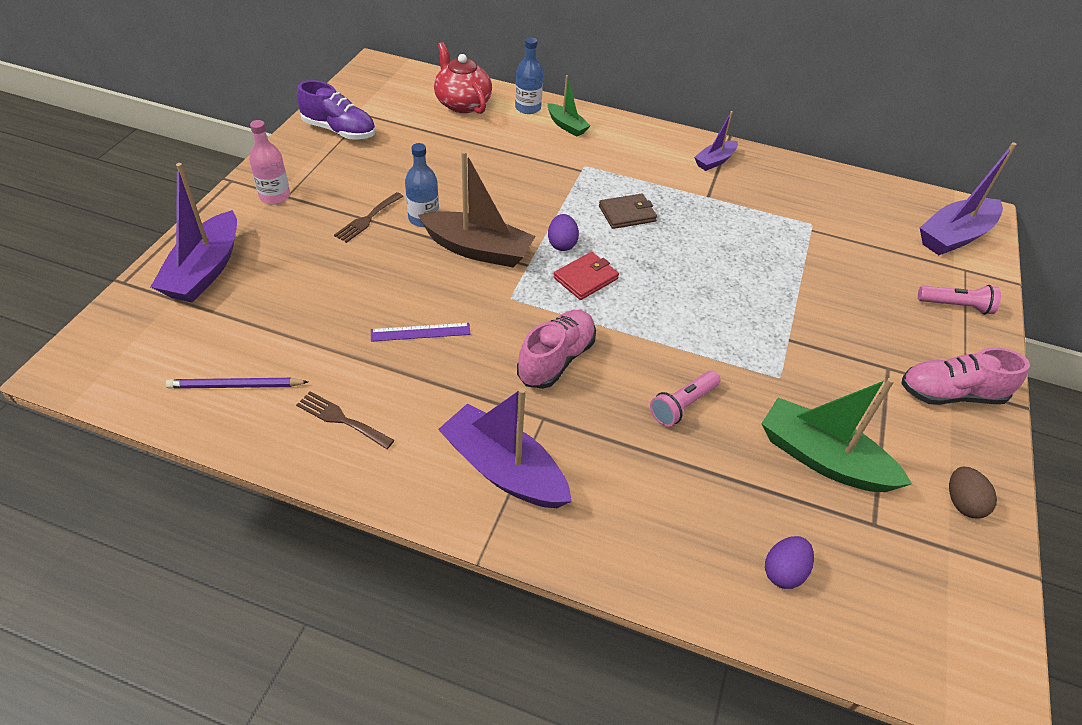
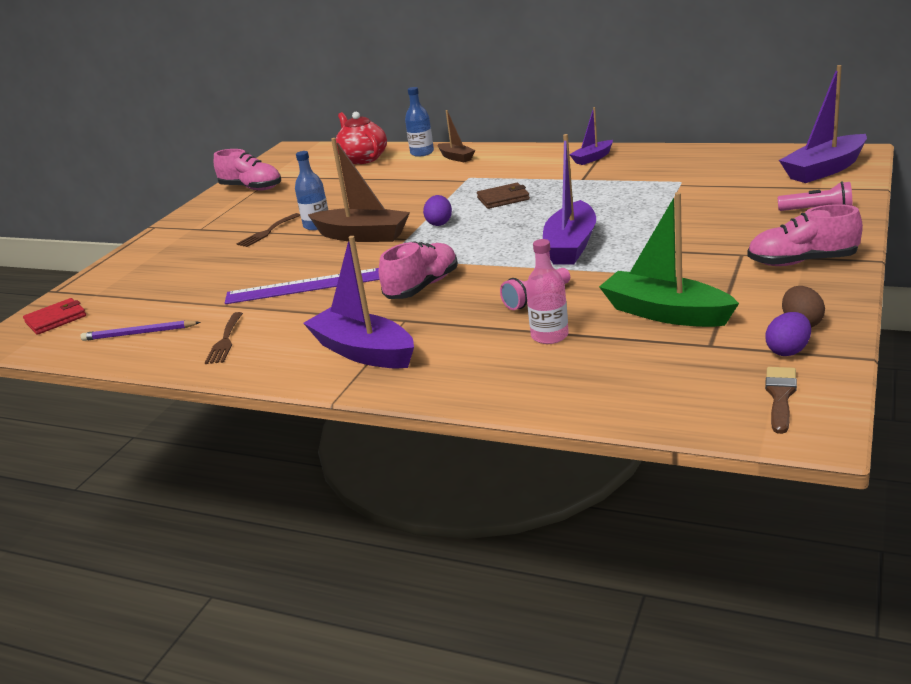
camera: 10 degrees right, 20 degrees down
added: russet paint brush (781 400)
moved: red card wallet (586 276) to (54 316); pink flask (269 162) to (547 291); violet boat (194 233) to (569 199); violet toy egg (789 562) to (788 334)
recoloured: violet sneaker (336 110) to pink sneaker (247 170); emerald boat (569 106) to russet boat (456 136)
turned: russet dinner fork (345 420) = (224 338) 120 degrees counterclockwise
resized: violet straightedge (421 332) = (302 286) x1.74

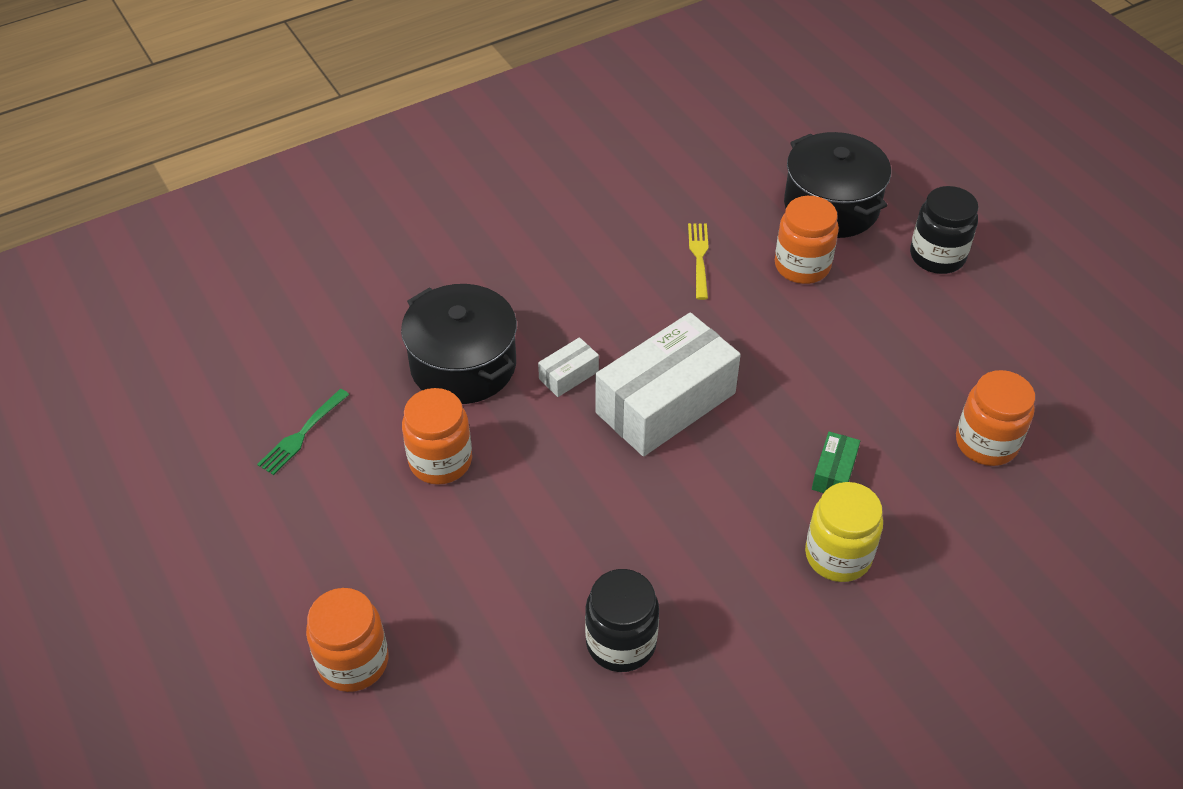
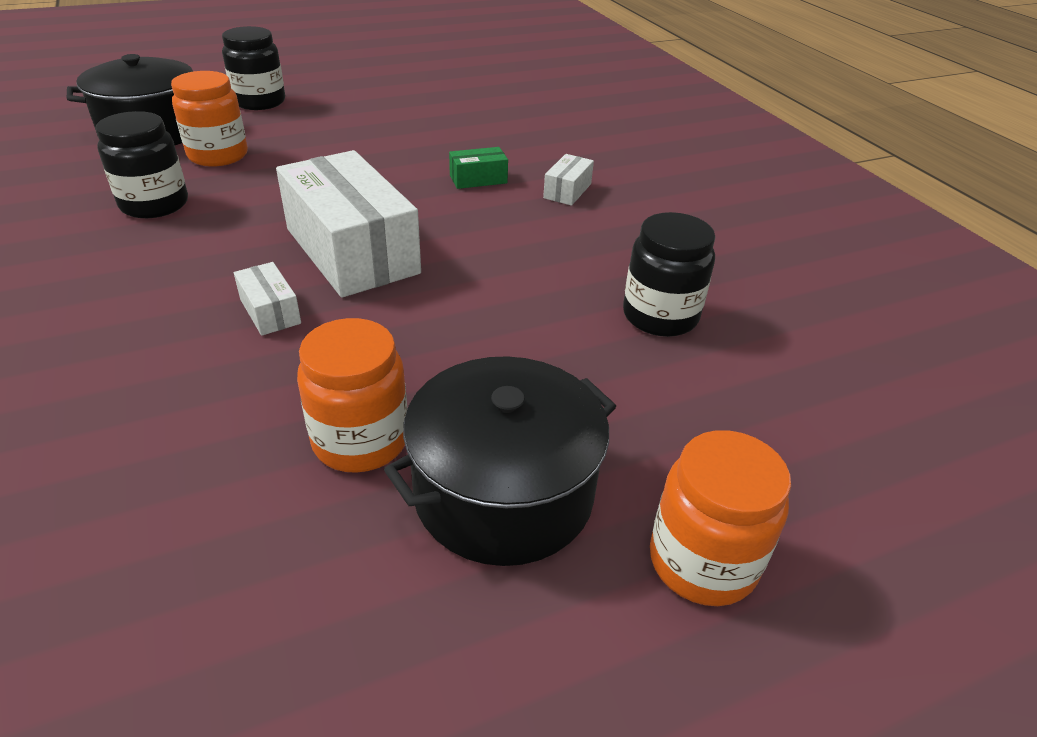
camera: 85 degrees left, 10 degrees down
removed: emerald dinner fork (303 432); bright orange preserve jar (995 418)
moved: ebony cooking pot (459 344) to (500 461)
replaced: golden dinner fork (698 261) to ebony preserve jar (141 164); golden preserve jar (844 532) to pure white parcel (568 180)
turned: emerald parcel (836 462) = (478 168) 45 degrees counterclockwise

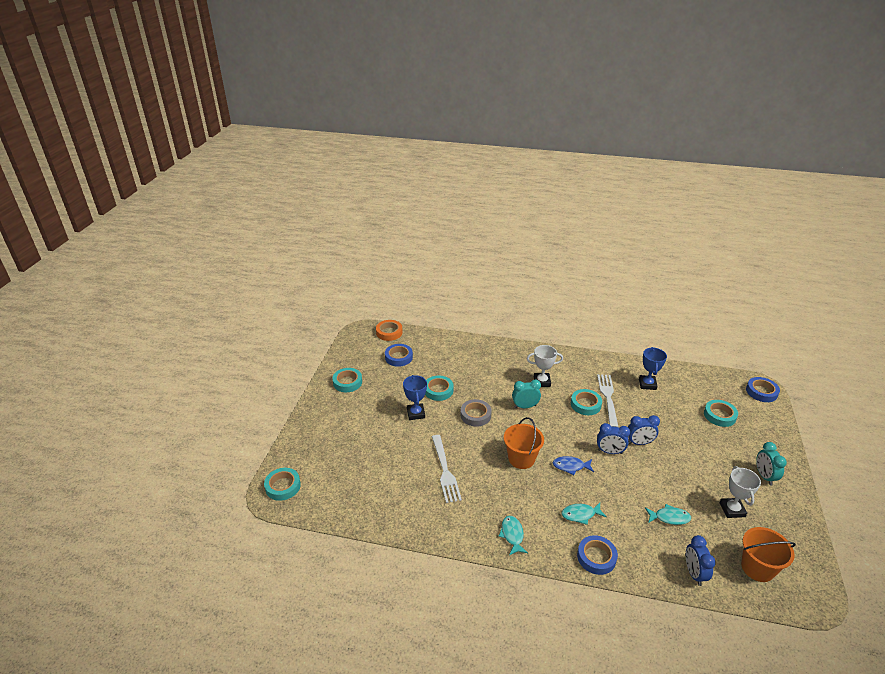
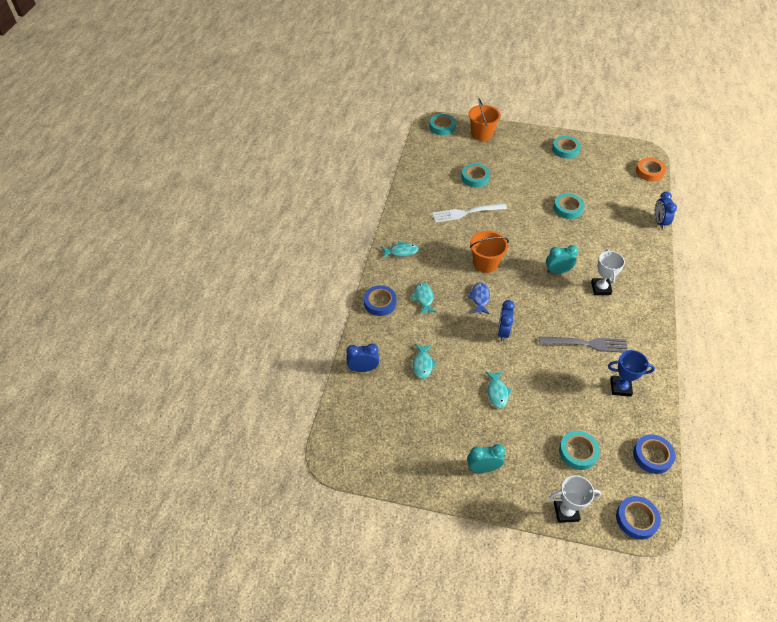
camera: 90 degrees right, 15 degrees up
removed: cobalt prize cup (415 397); grey roll of tape (476 413)
added: turquoise fish figure (499 389)
moved: turquoise roll of tape (586 402) to (475 175); bright orange sand bucket (768 554) to (484 119); pure white prize cup (740 492) to (575 499); cobalt roll of tape (399 355) to (654 454); cobalt bedside clock (644 430) to (665 210)
recoloured: pure white dinner fork (607 400) to grey dinner fork (583 344)
turned: turquoise bedside clock (526 393) = (562 259) 90 degrees counterclockwise

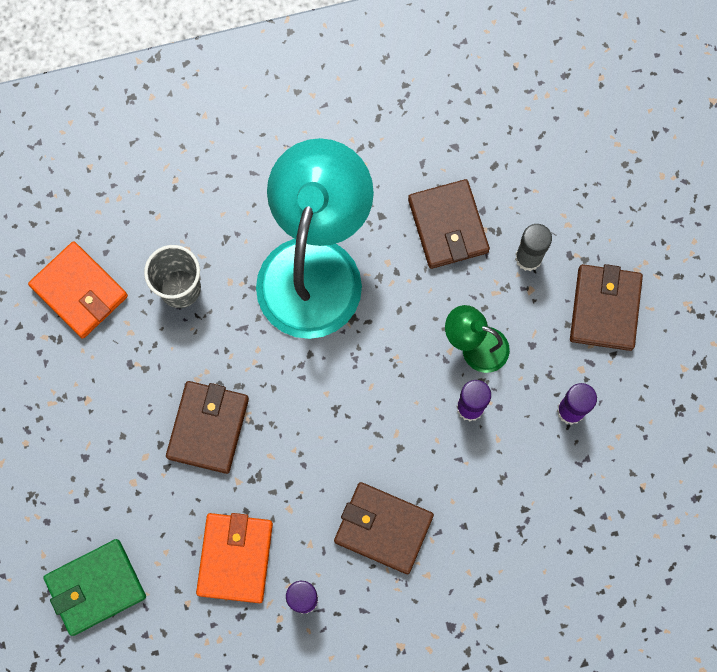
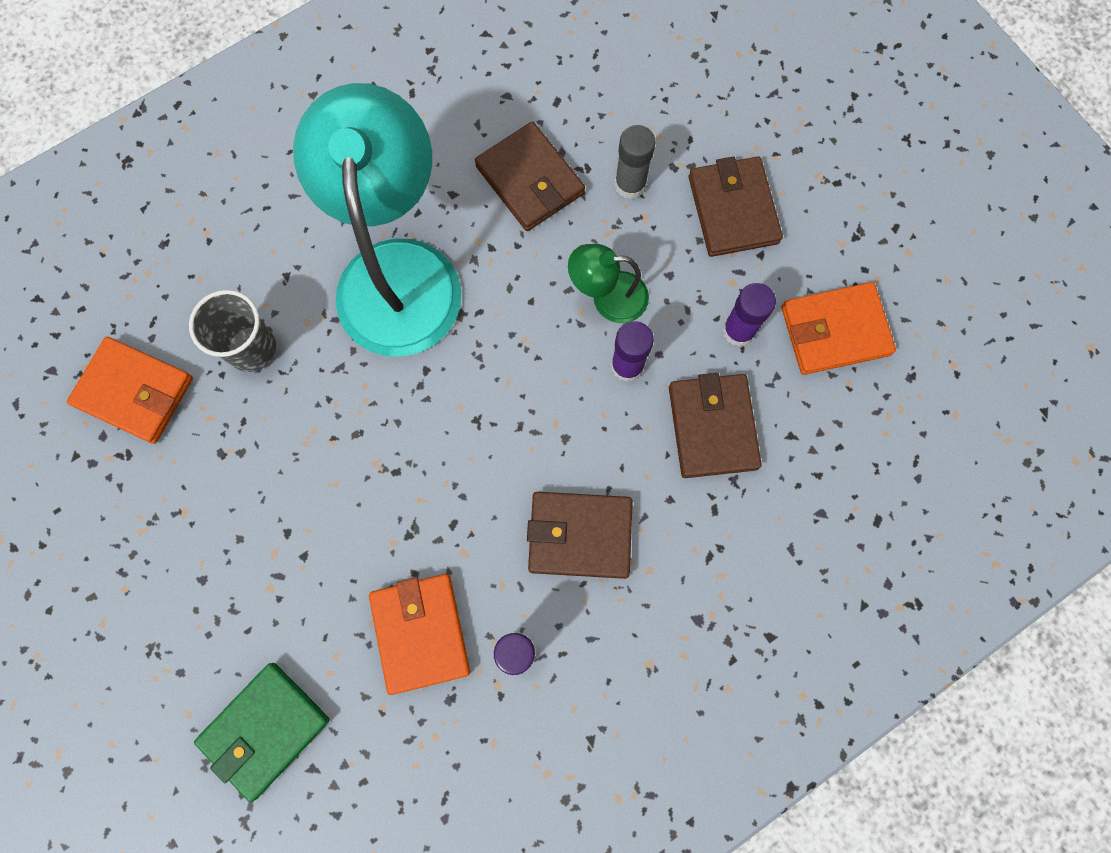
camera: 20 degrees left, 0 degrees up
added: bright orange card wallet (839 328)
moved: russet card wallet (207 427) to (715 425)

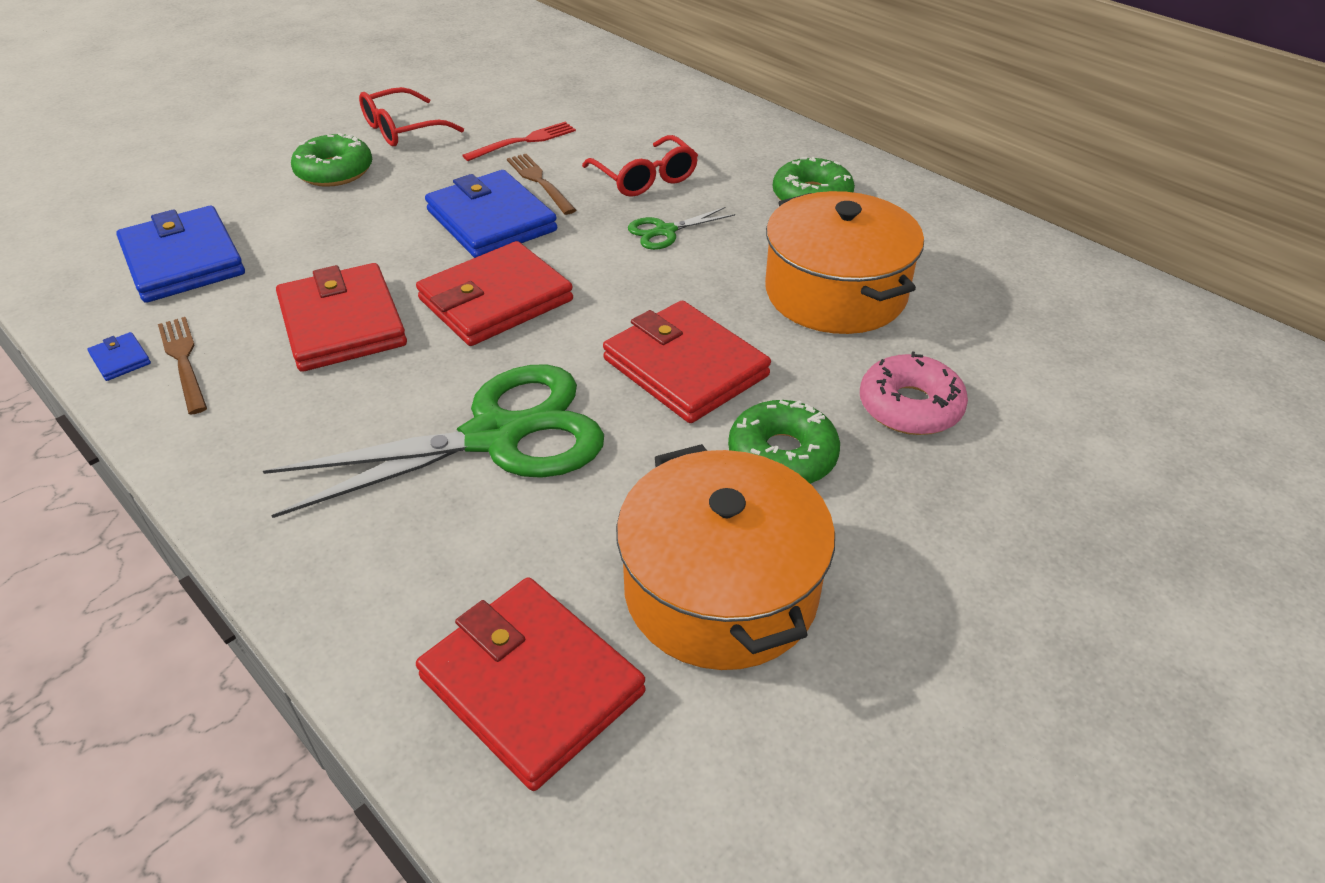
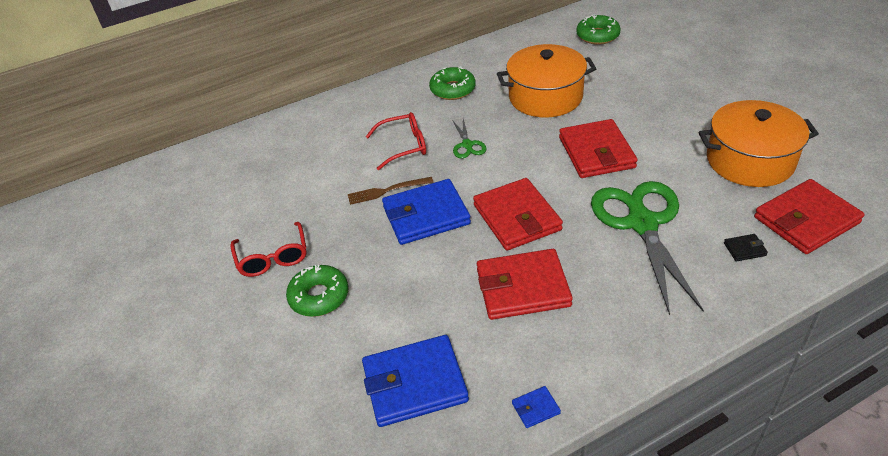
camera: 70 degrees left, 0 degrees up
removed: russet dinner fork (182 366); red dinner fork (519 141); pink glazed donut (914 393)
added: ebony card wallet (746 248)
moved: emerald glazed donut (784 442) to (598 29)
turned: red card wallet (687 361) = (598 148) 75 degrees counterclockwise

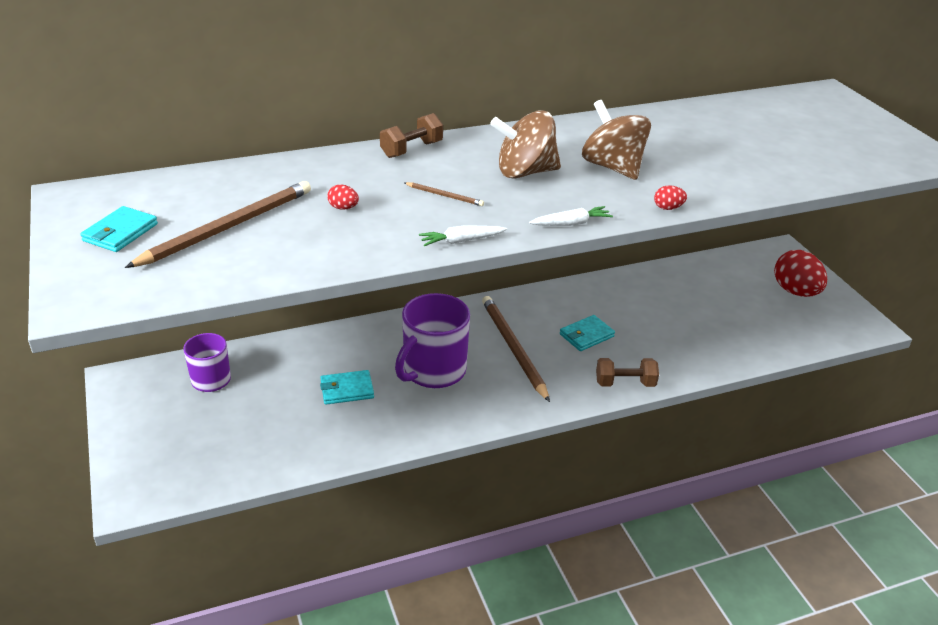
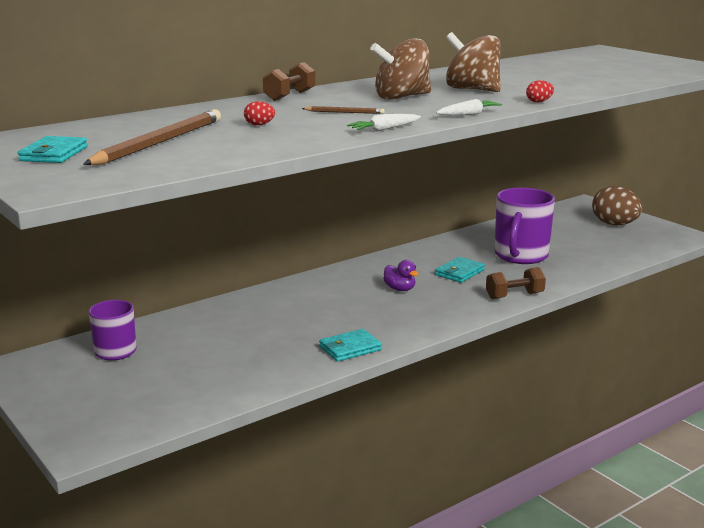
camera: 15 degrees left, 15 degrees down
moved: turquoise card wallet (347 387) to (350 345); violet coffee mug (432 340) to (525 226)
replaced: russet wooden pencil (516 349) to violet rubber duck (400 275)
recoloured: red toy egg (800 273) to russet toy egg (617 205)

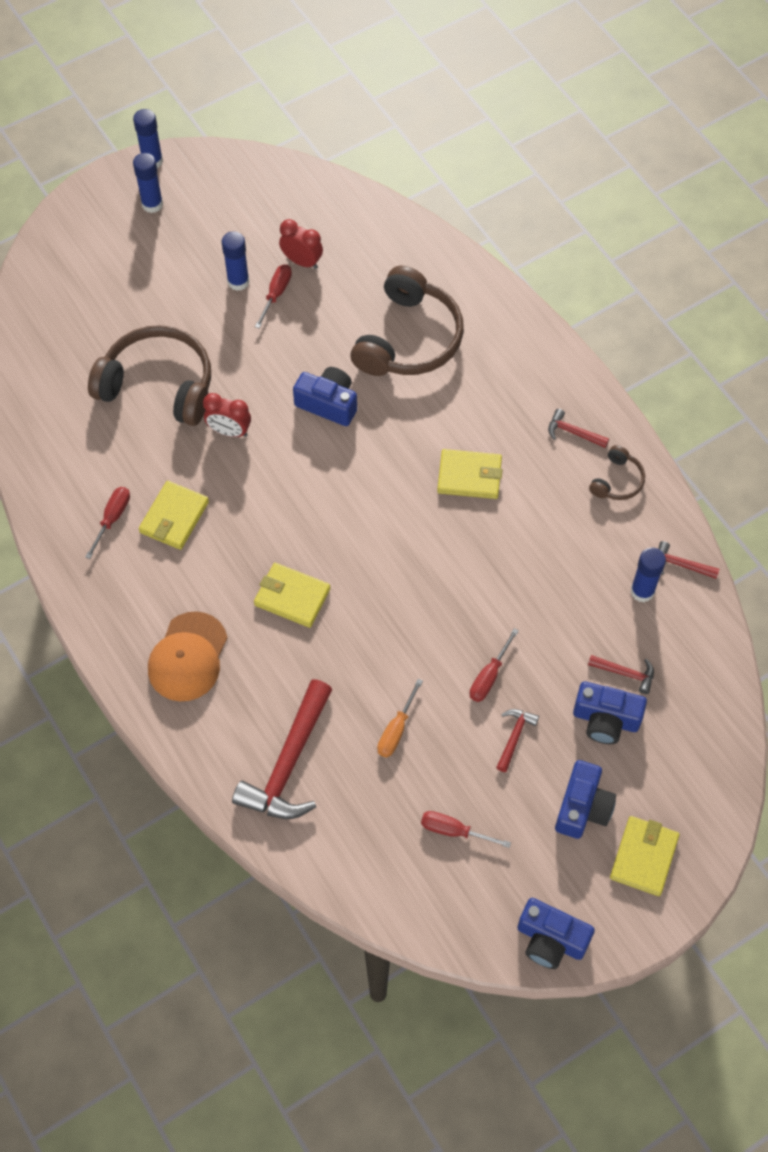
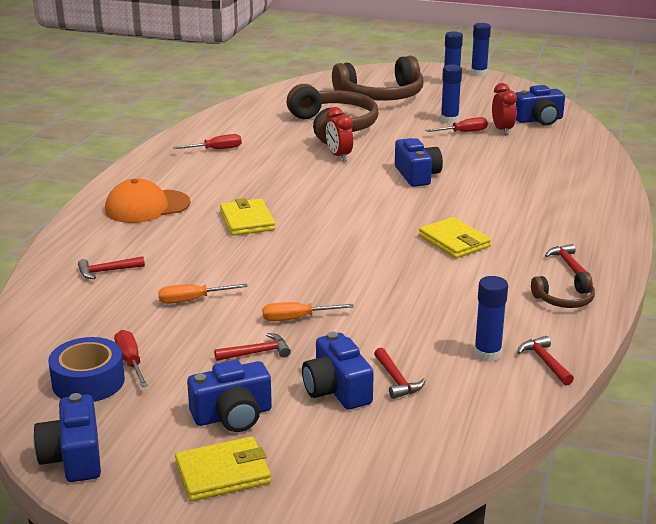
camera: 50 degrees right, 35 degrees down
removed: golden card wallet (174 515)
added: cobalt roll of tape (86 369); cobalt camera (540 105)
moved: russet headset (407 321) to (377 78)
recoloured: red flat screwdriver (494 665) to bright orange flat screwdriver (308 311)
resized: red hammer (282 749) = (111 267) x0.46

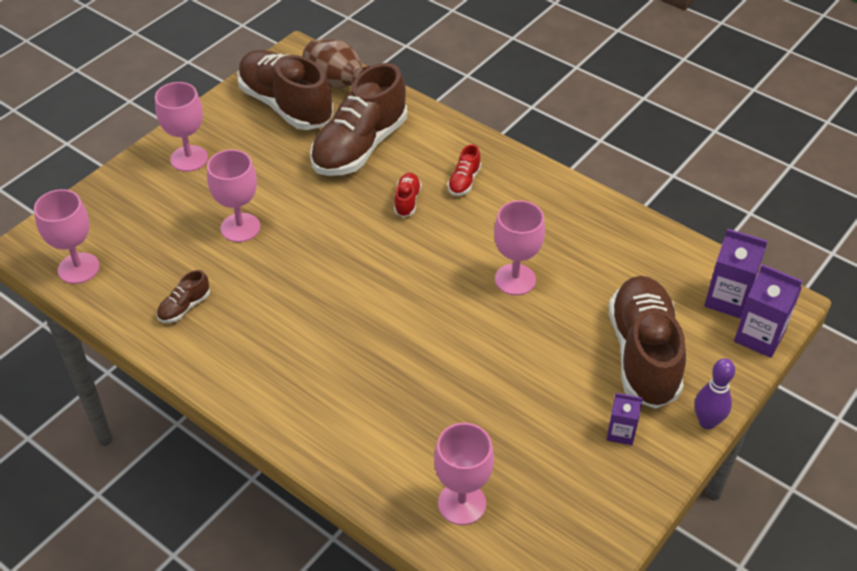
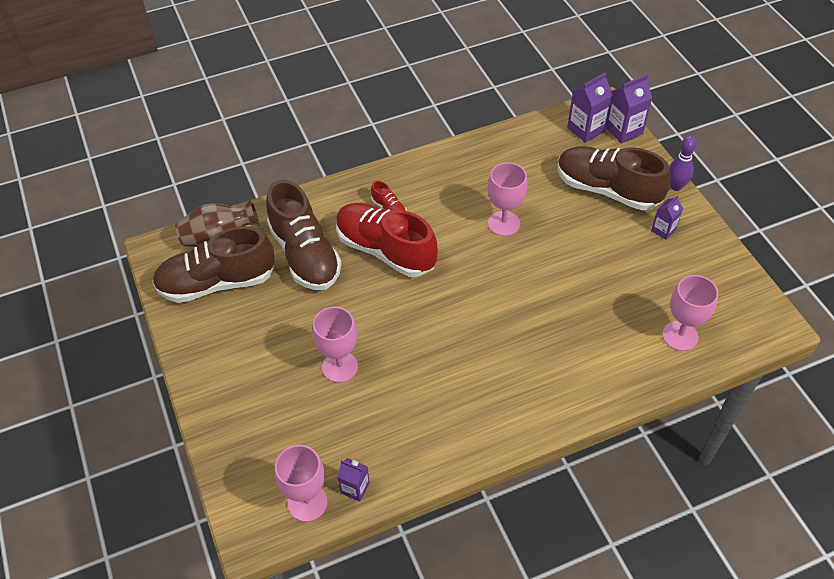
camera: 60 degrees left, 5 degrees up
removed: pink chalice (181 127); russet sneaker (183 296)
added: violet milk carton (353 480)
resized: red sneaker (407 195) = (387 240) x2.39

